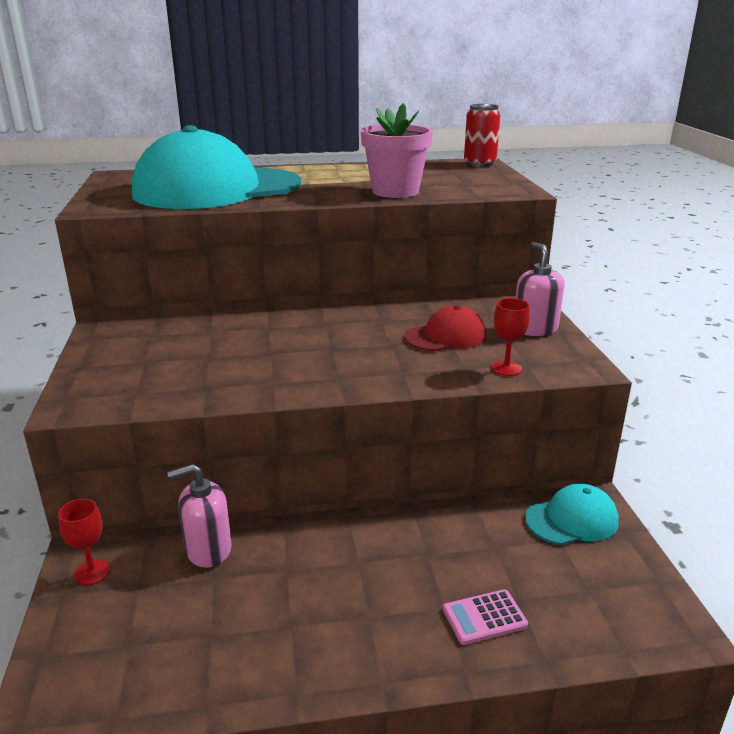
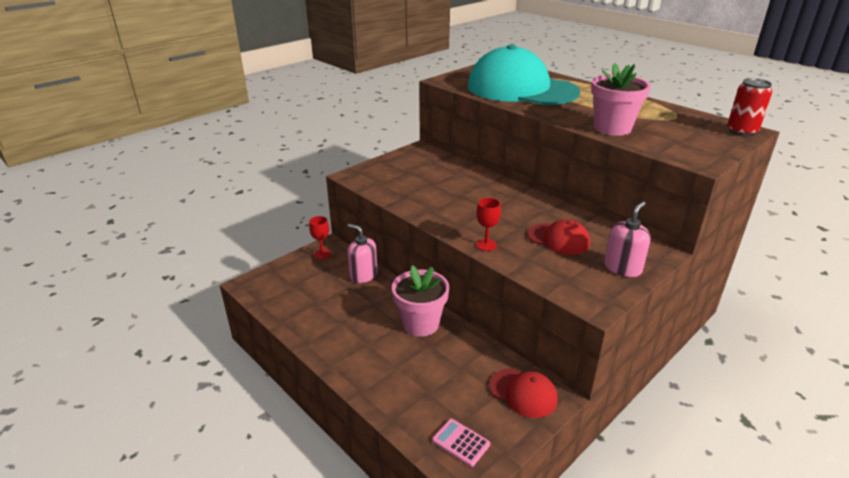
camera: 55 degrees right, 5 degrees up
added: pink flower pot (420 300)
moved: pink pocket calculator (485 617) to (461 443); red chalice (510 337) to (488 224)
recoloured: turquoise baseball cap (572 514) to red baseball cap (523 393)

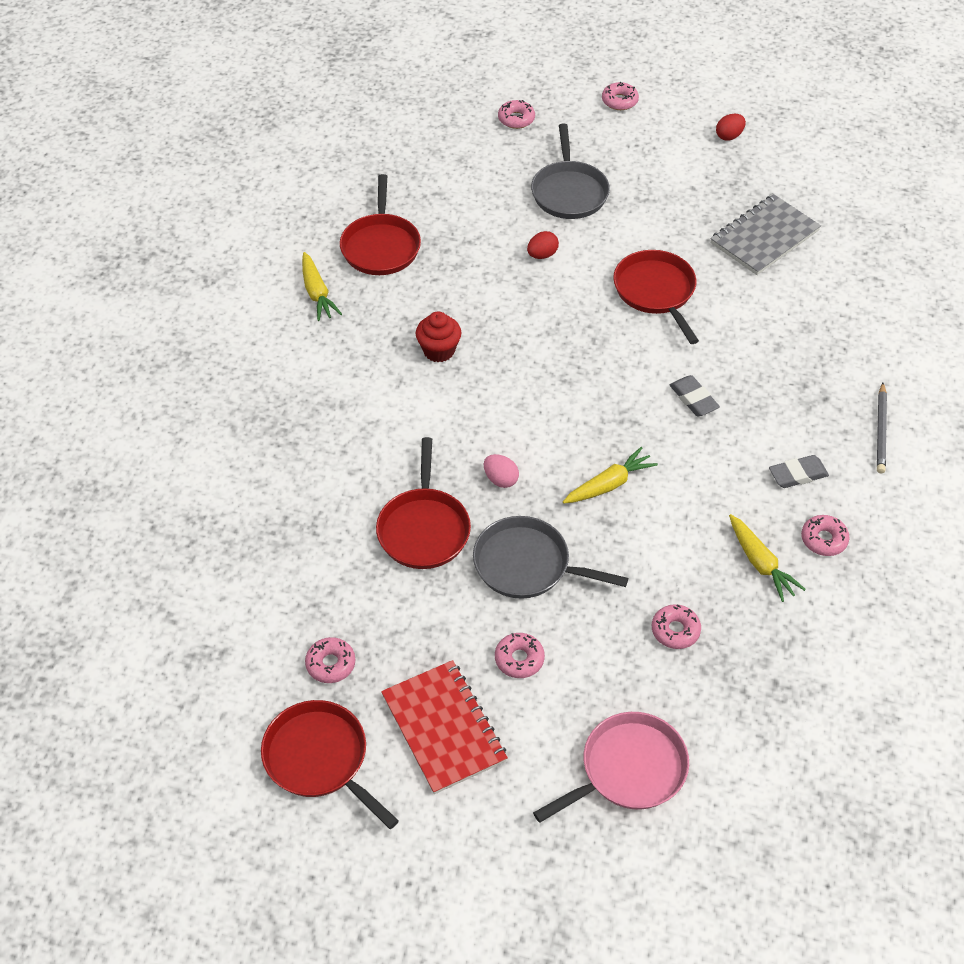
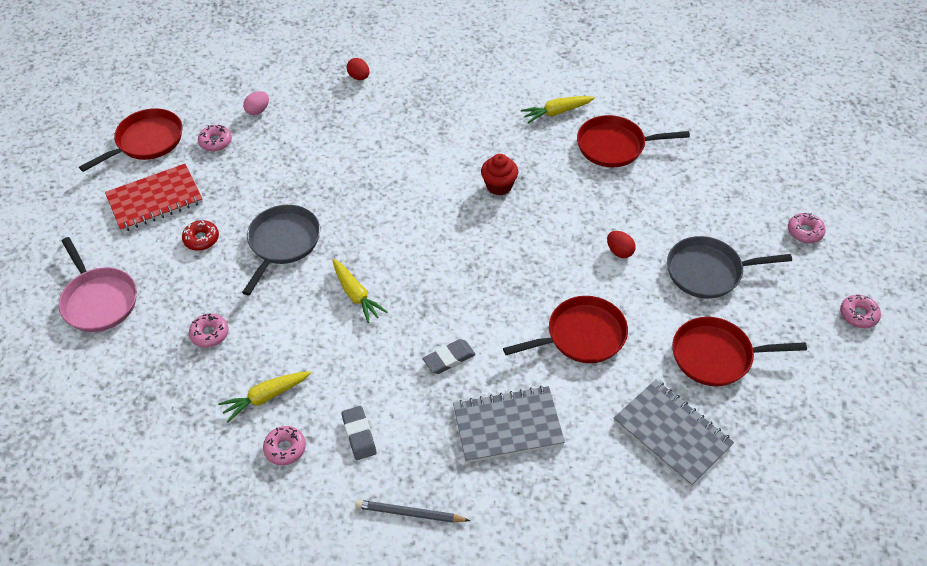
camera: 90 degrees right, 0 degrees up
added: grey notebook (509 424)
moved: pink toy egg (501 471) to (256 103); red toy egg (731 127) to (357 69); red pan (423 503) to (739 351)
recoloured: pink glazed donut (520 655) to red glazed donut (200 235)

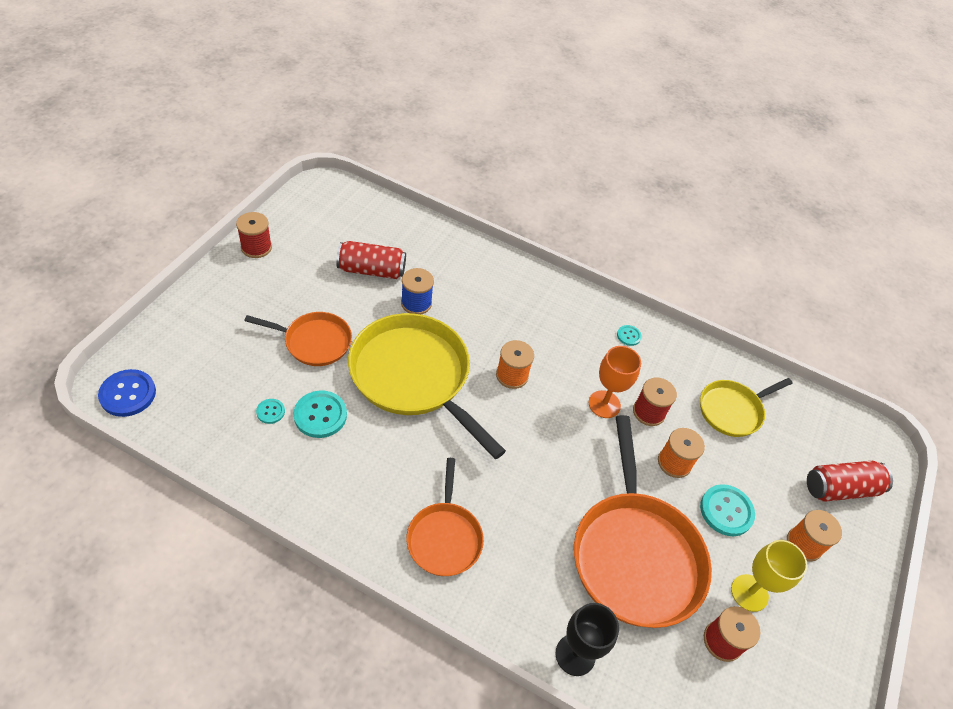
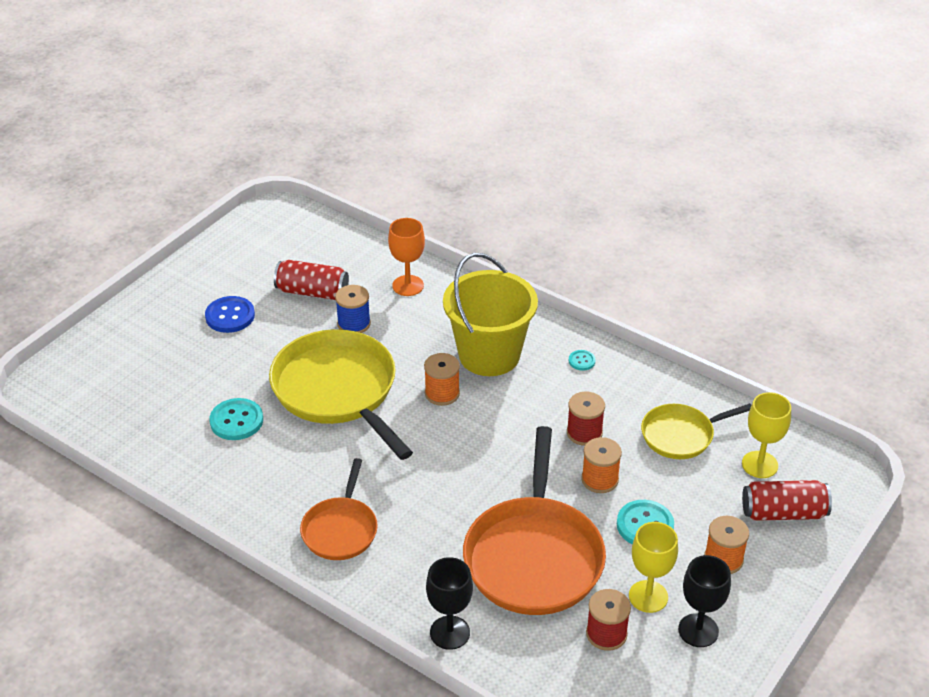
camera: 15 degrees right, 10 degrees down
removed: red spool (254 235); bright orange pan (298 339); turquoise sewing button (270 411)
added: golden sand bucket (490 314); ebony chalice (704 601); golden chalice (766 435)
moved: cobalt sewing button (127 393) to (230 314); bright orange chalice (615 382) to (406 257)

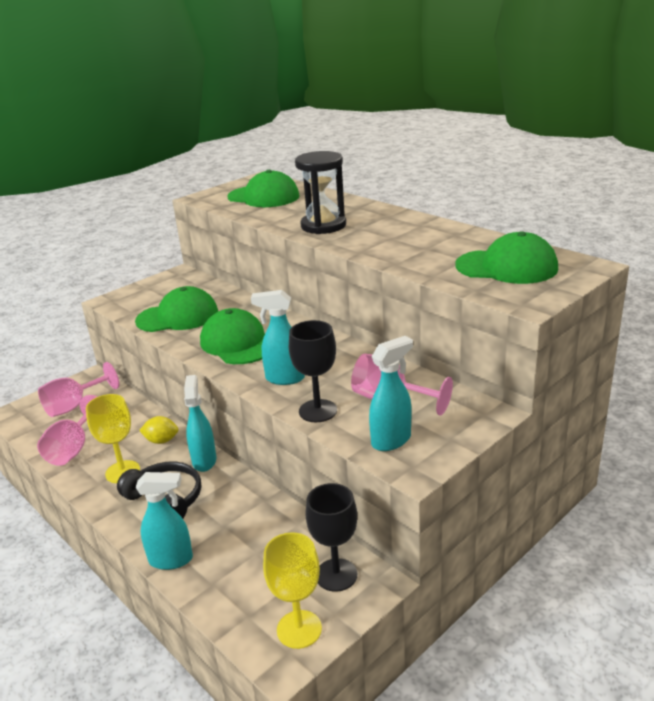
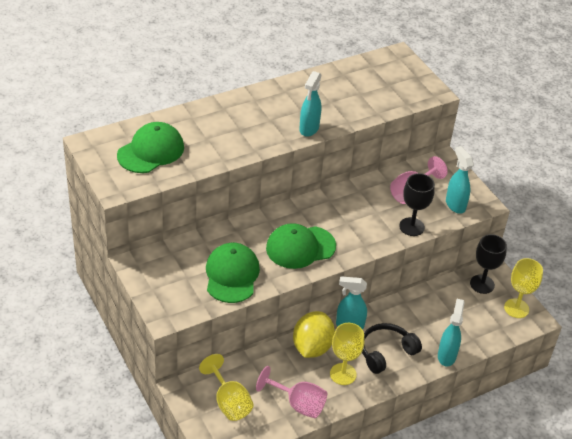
camera: 80 degrees left, 15 degrees up
removed: ebony hourglass (320 192); emerald baseball cap (506 257)
moved: turquoise spray cleaner (278 337) to (310 104)
recoloured: pink chalice (78 389) to golden chalice (226 387)
resized: golden lemon (158 430) = (314 334) x1.86

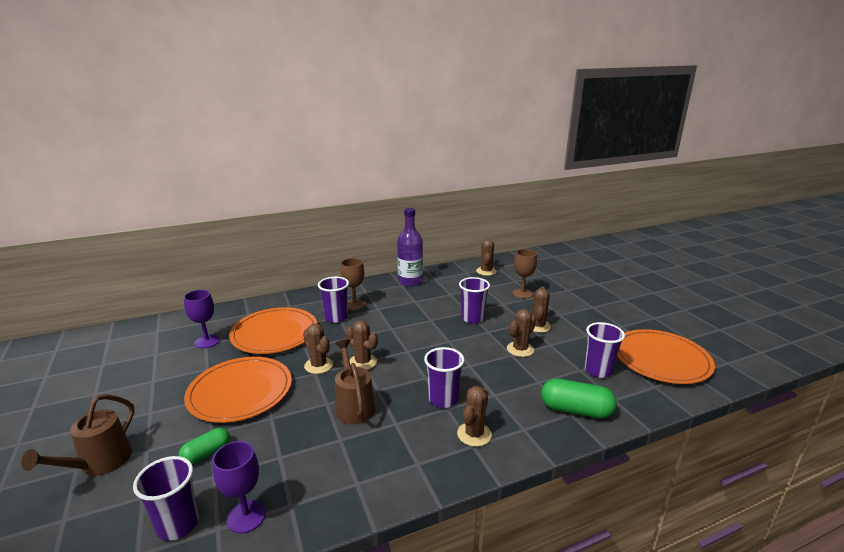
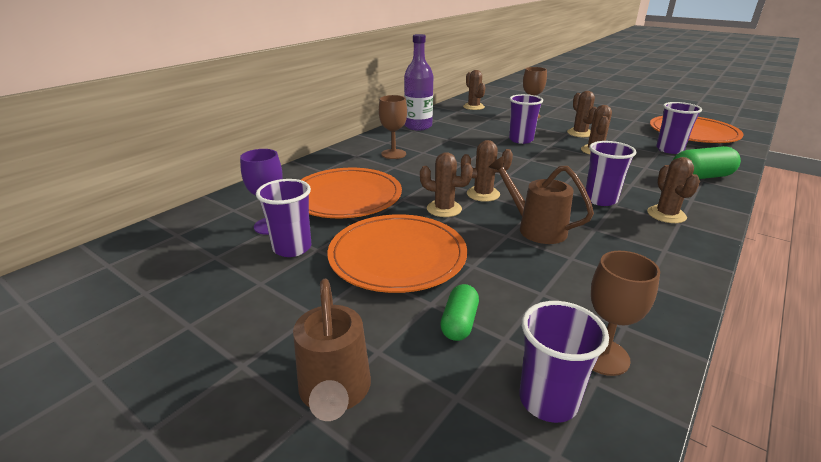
camera: 30 degrees left, 5 degrees up
moved: violet beaker (333 300) to (283 218)
recoloured: violet chalice (239 487) to russet chalice (625 313)

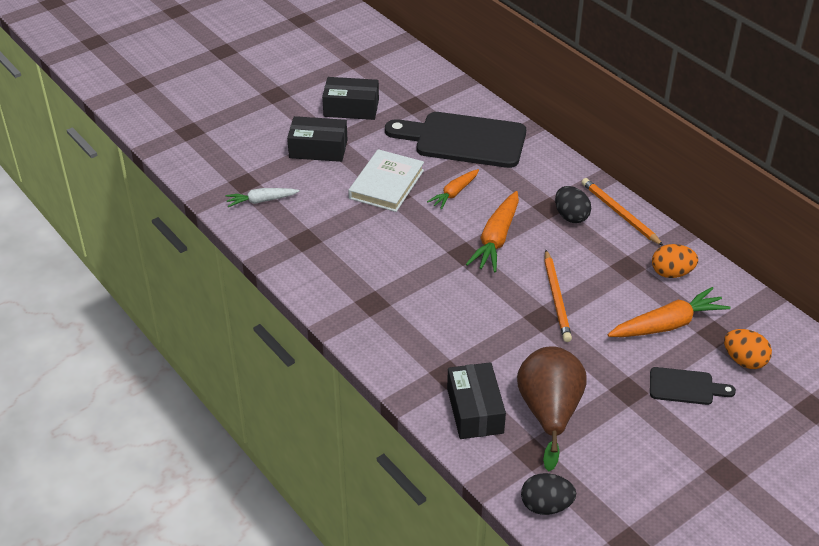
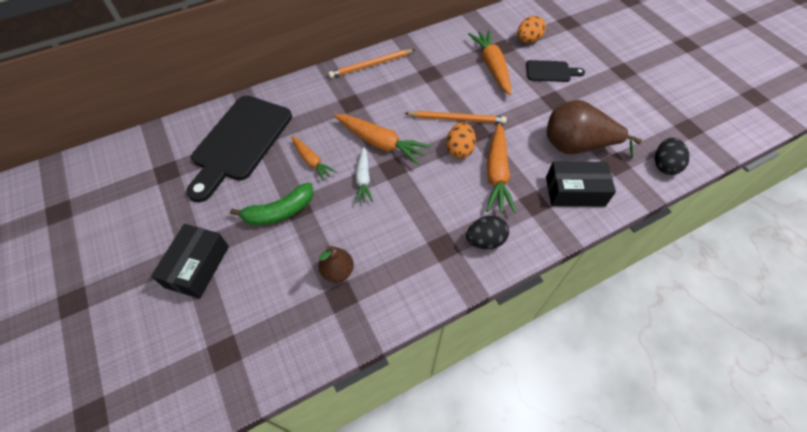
camera: 80 degrees left, 15 degrees up
removed: ebony parcel (350 98)
added: russet pear fruit (336 264); bright orange toy carrot (501 168)
moved: pure white toy carrot (262 197) to (364 175); bright orange toy egg (675 261) to (461 140); ebony toy egg (573 204) to (487 232)
replaced: pure white hardback (386 180) to emerald banana (272 204)
turned: ebony chopping board (693 386) = (555 71) 75 degrees clockwise

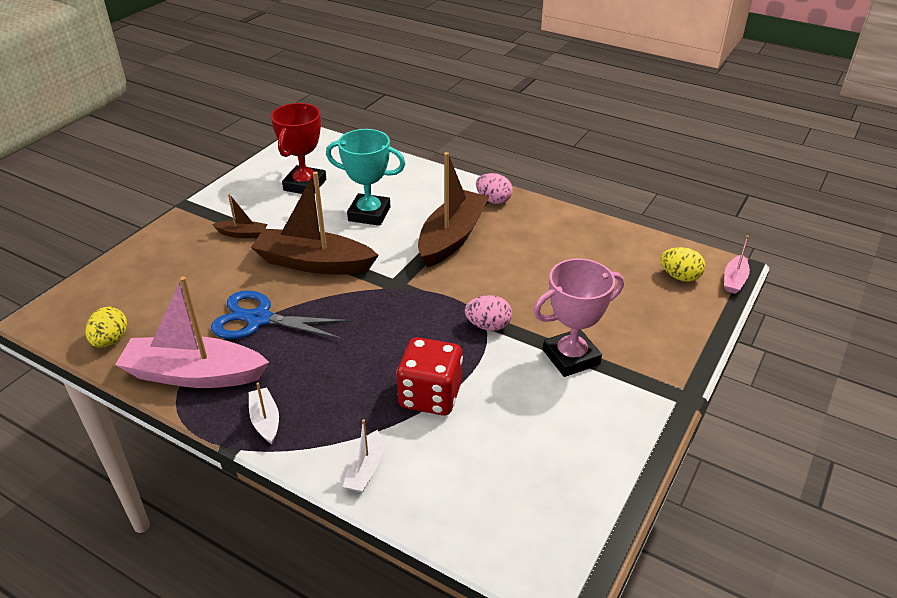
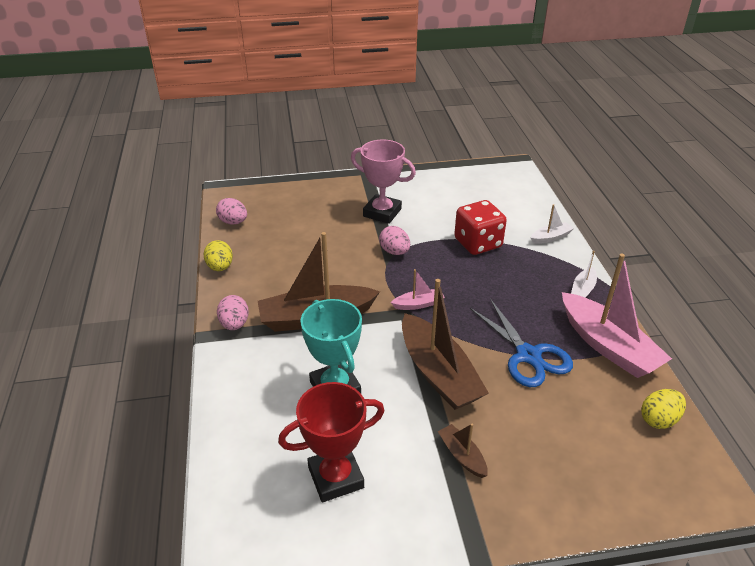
camera: 130 degrees left, 0 degrees up
added: pink toy egg (231 211)
moved: golden toy egg (682 264) to (218 255); pink boat (737 264) to (417 289)

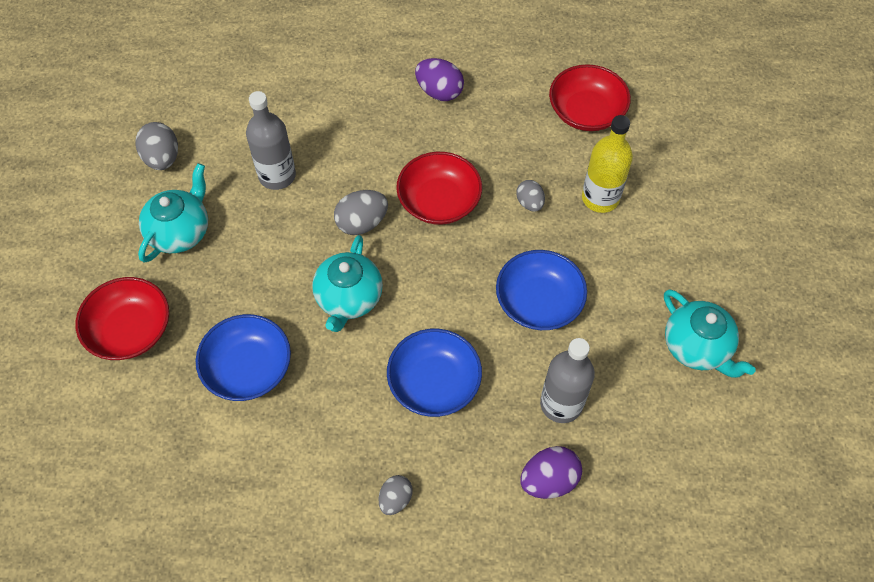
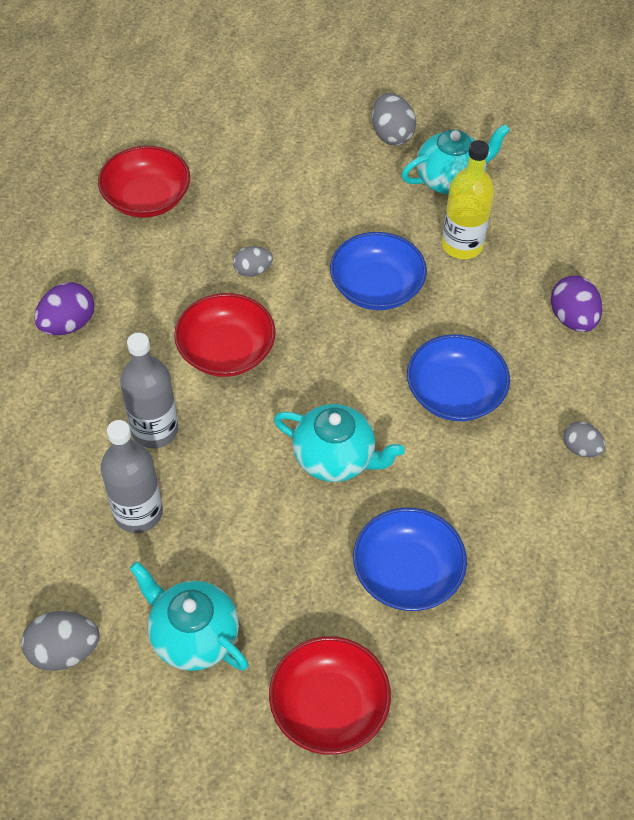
camera: 80 degrees left, 5 degrees down
moved: grey flask (567 380) to (149 390); grey toy egg (361 212) to (394 119); golden flask (607 164) to (468 199)

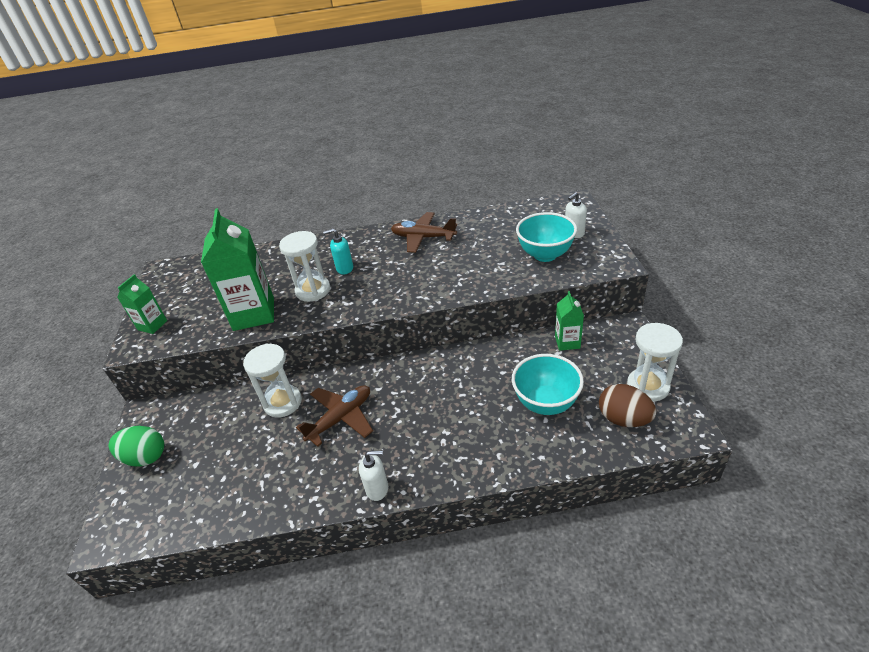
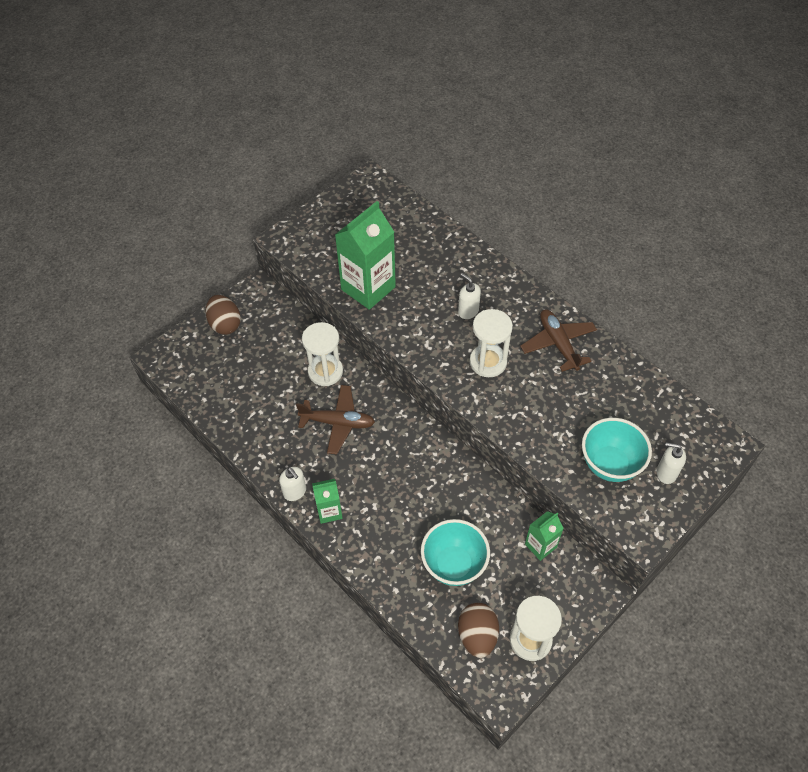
camera: 50 degrees right, 15 degrees up
moved: emerald milk carton (142 304) to (327 501); pure white hourglass (304 266) to (491 343)
recoloured: emerald toy egg (136 446) to russet toy egg (223 315); turquoise soap pump (338 252) to pure white soap pump (469 296)

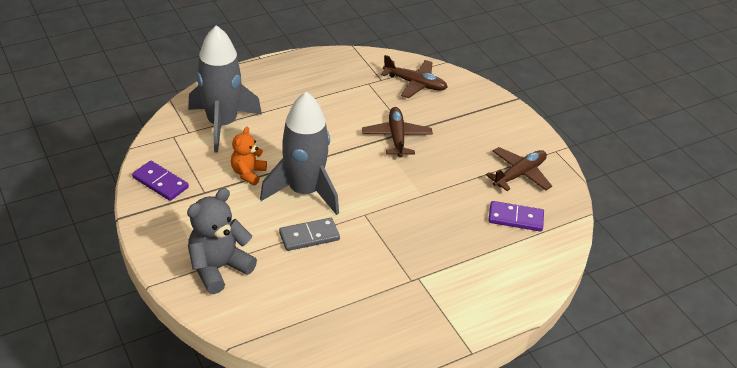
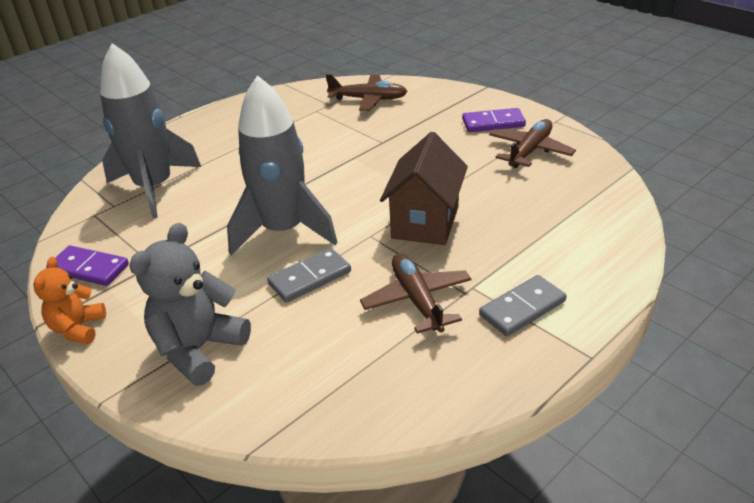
camera: 10 degrees left, 5 degrees down
added: russet toy house (424 188); grey domino (522 305)
moved: bright orange teddy bear (249 156) to (70 300); russet aeroplane (397 132) to (415 293); violet domino (516 216) to (494 120)

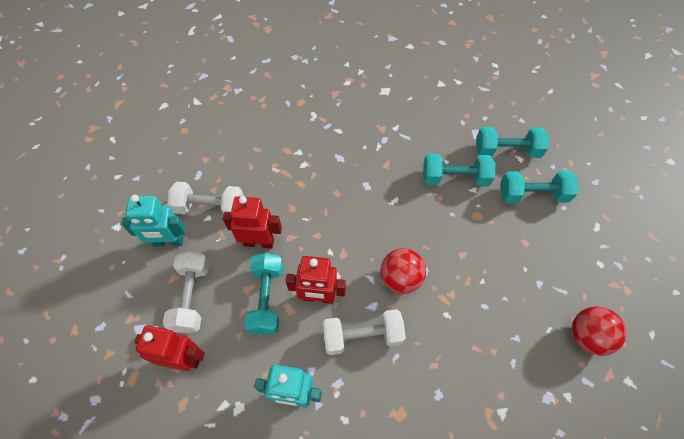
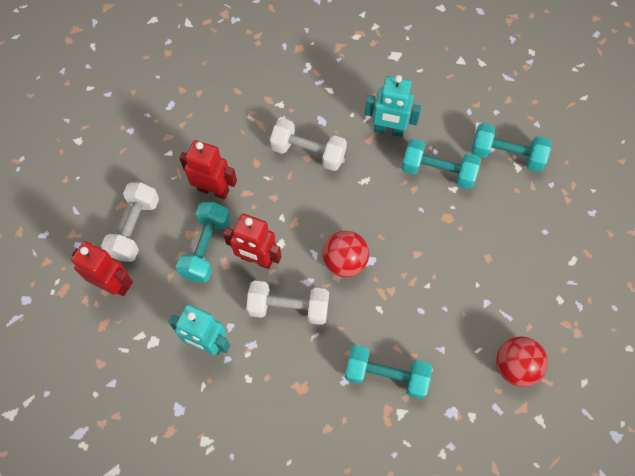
camera: 15 degrees right, 5 degrees up
moved: pure white hand weight (206 197) to (308 144); turquoise hand weight (539 187) to (388 372); turquoise toy robot (153 221) to (393 106)

